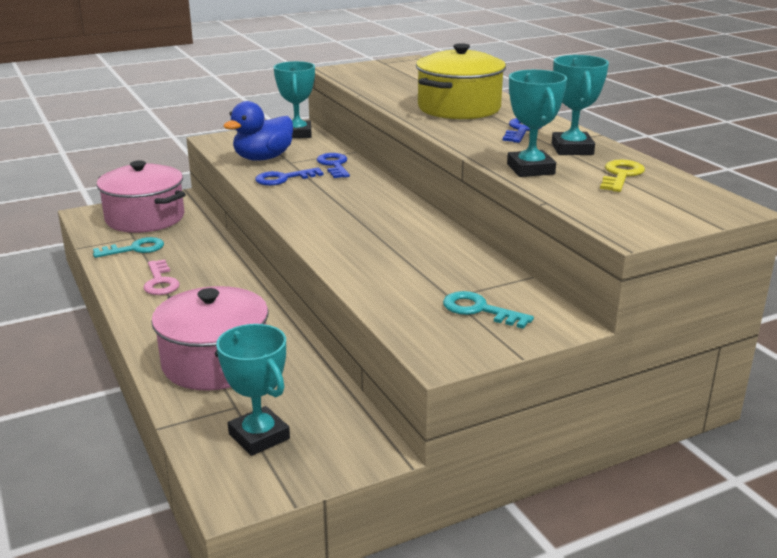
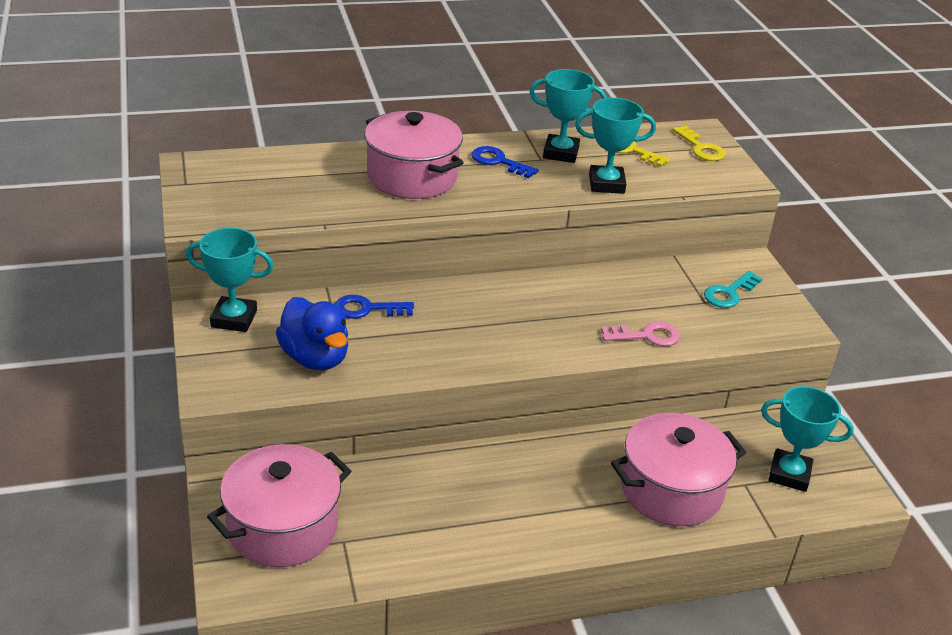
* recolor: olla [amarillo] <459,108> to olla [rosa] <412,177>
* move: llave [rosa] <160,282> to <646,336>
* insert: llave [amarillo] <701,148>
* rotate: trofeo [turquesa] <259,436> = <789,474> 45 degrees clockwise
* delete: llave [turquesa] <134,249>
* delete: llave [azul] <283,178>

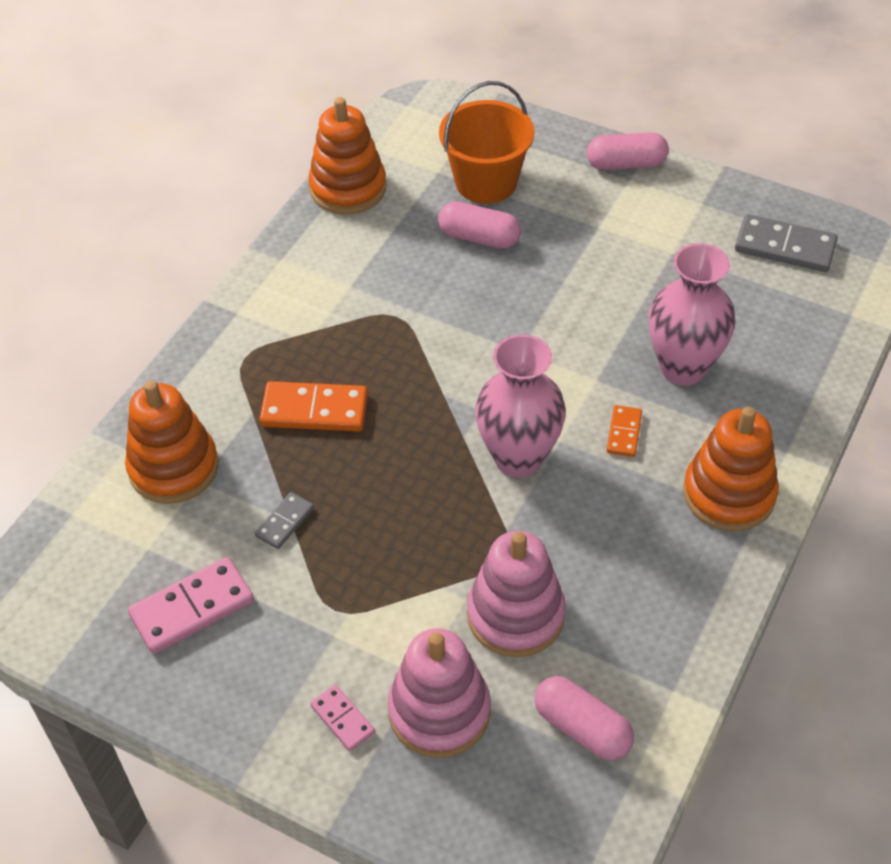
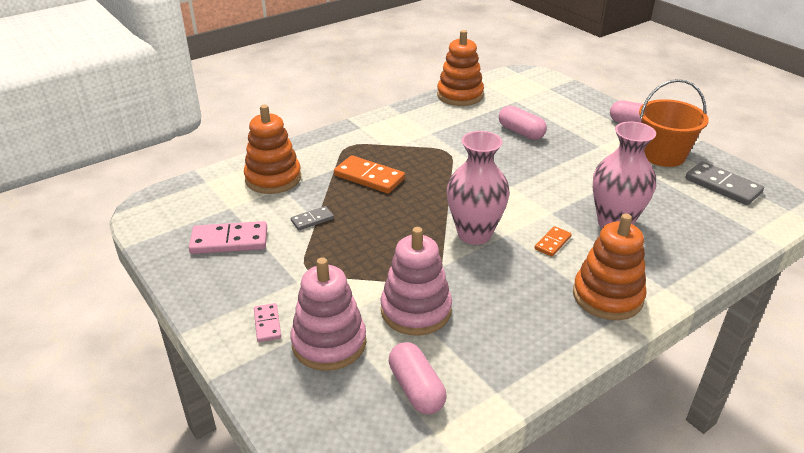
* move: balde [naranja] <486,182> to <663,155>

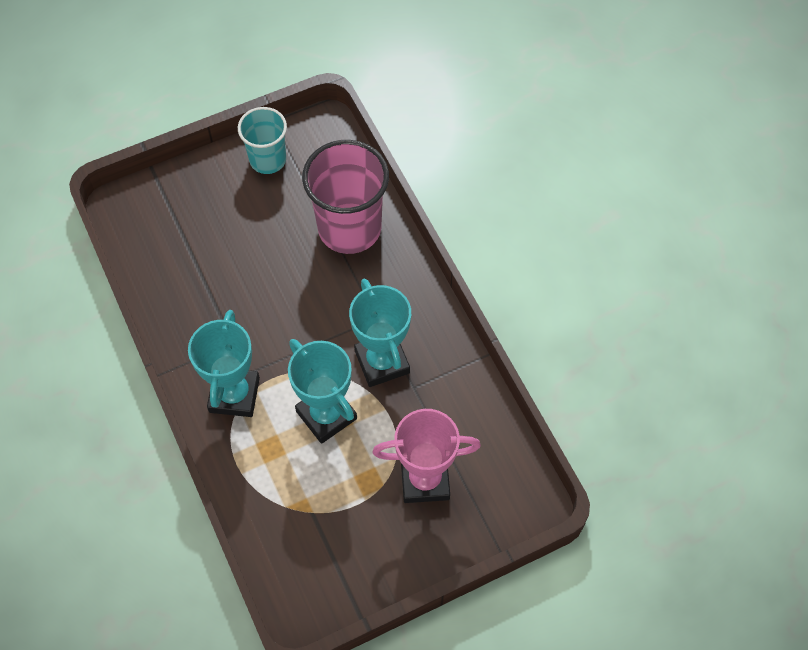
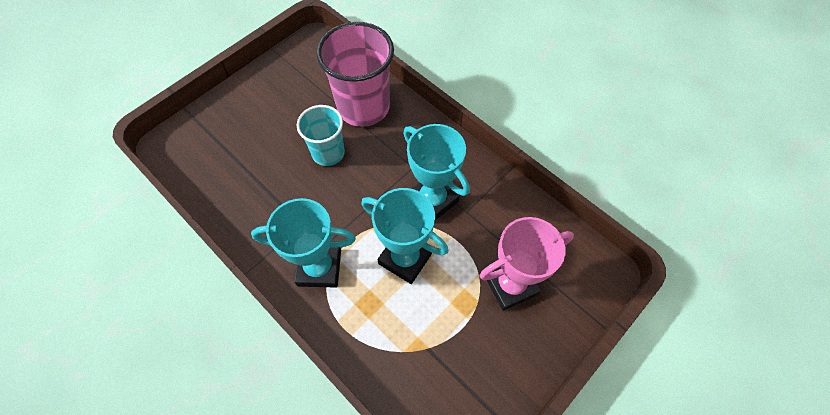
* rotate: trofeo [turquesa] <234,395> = <319,268> 75 degrees counterclockwise
* move: vaso [turquesa] <268,159> to <328,153>

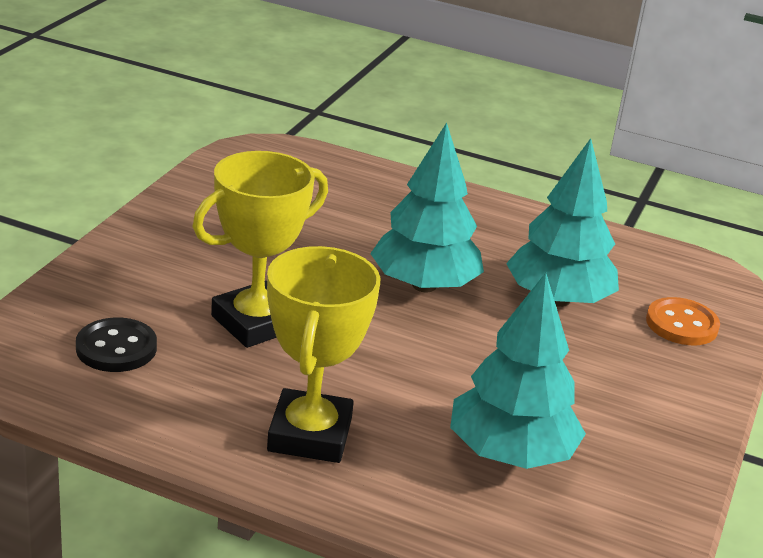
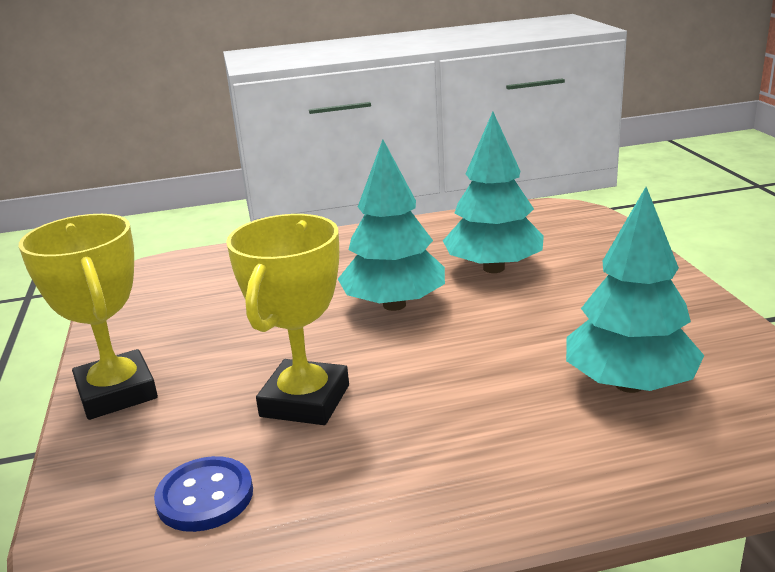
* move: trofeo [amarillo] <310,435> to <117,393>
* recolor: botón [negro] <116,348> to botón [azul] <205,497>
* delete: botón [naranja] <681,324>

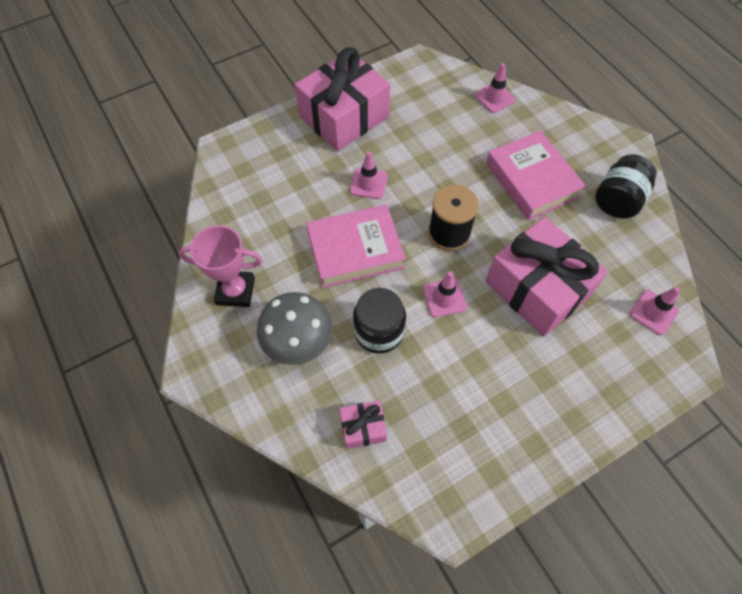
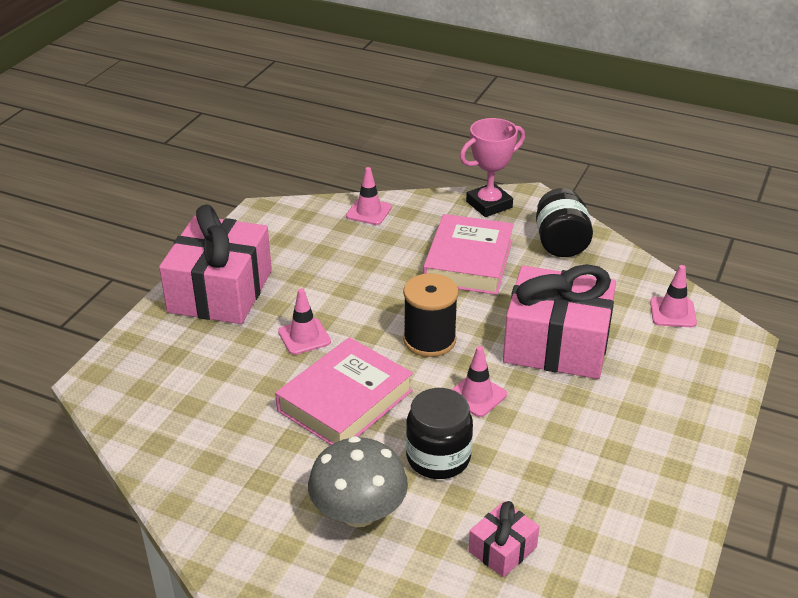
* rotate: libro [rosa] <532,180> = <468,261> 75 degrees clockwise
* move: trofeo [rosa] <235,291> to <489,204>

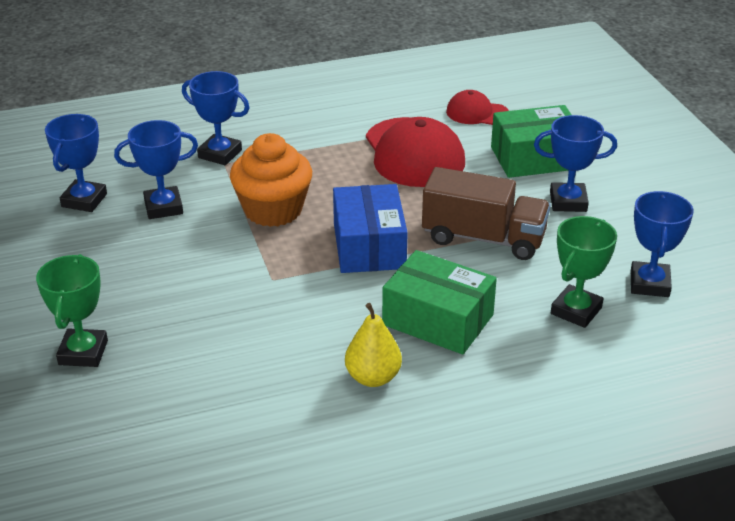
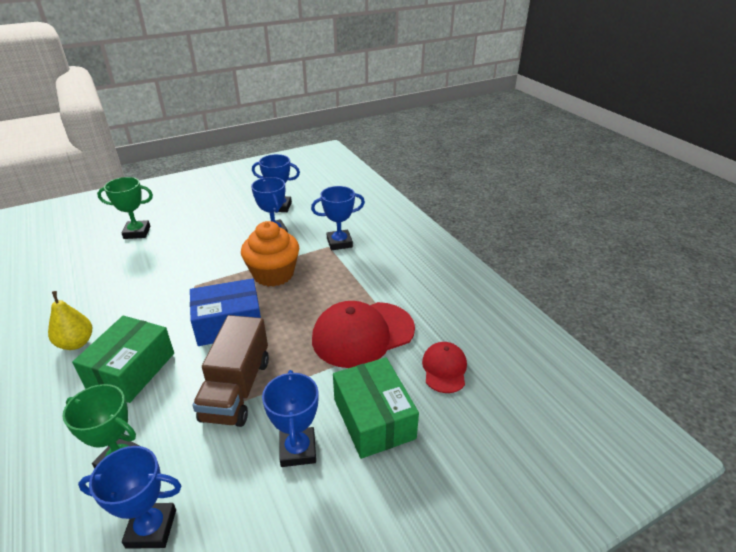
* rotate: trofeo [azul] <220,154> = <339,243> 60 degrees clockwise

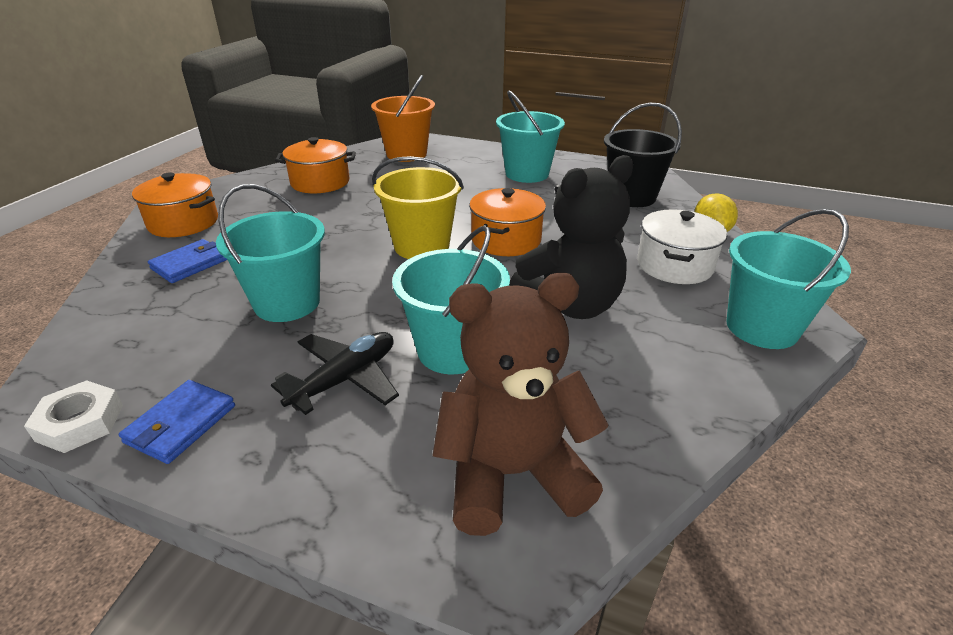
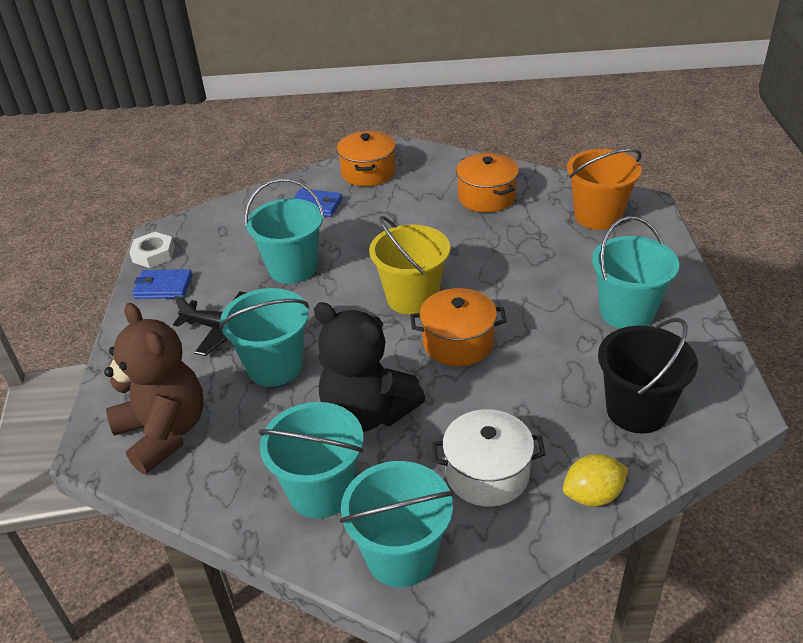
* insert: balde [turquesa] <321,491>

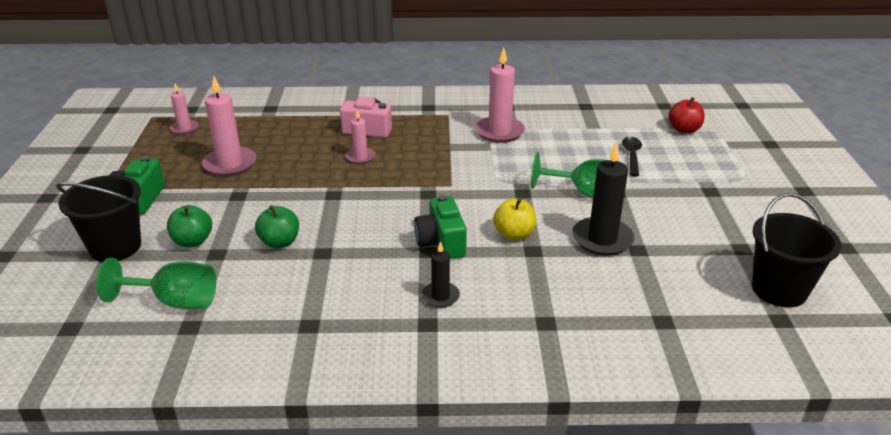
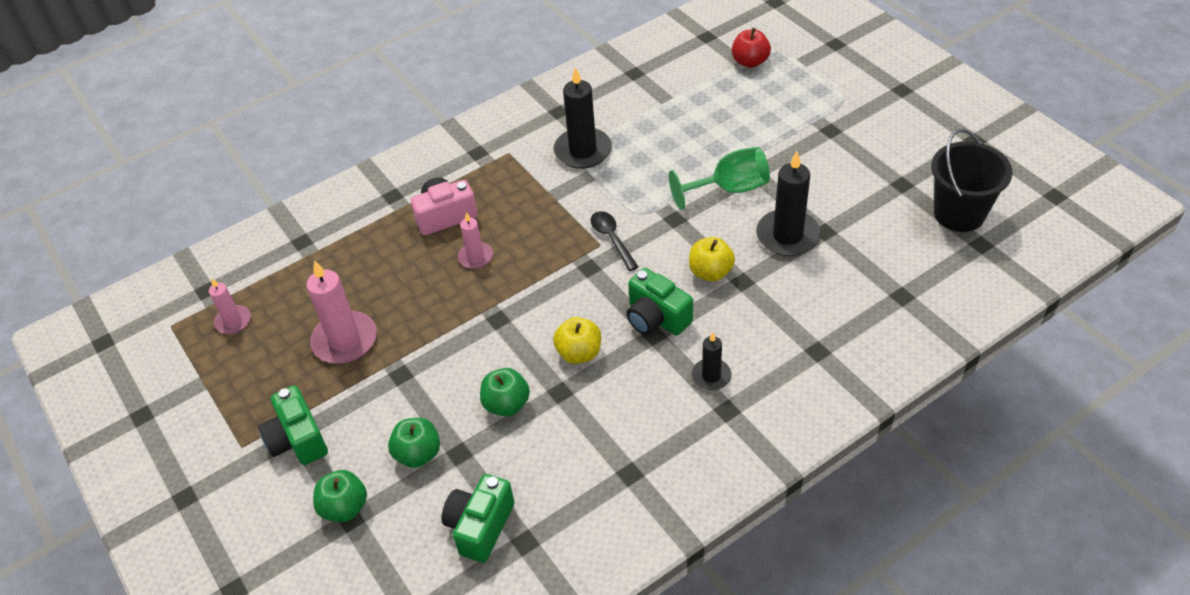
* replace: balde [negro] <115,247> to manzana [verde] <344,507>
* replace: copa [verde] <175,301> to cámara [verde] <480,526>
* insert: manzana [amarillo] <579,353>
* recolor: vela [rosa] <499,132> to vela [negro] <583,151>
* move: cuchara [negro] <631,156> to <612,239>

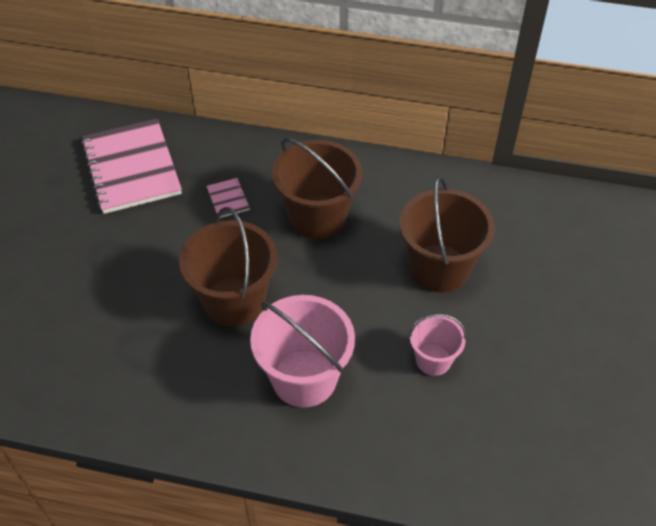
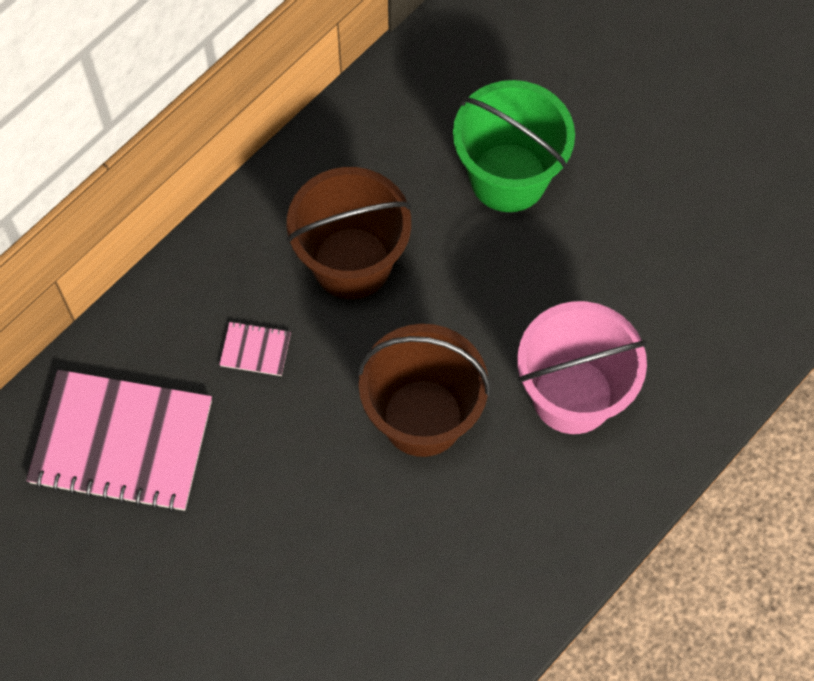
* recolor: balde [marrón] <439,268> to balde [verde] <508,177>
* delete: balde [rosa] <433,360>

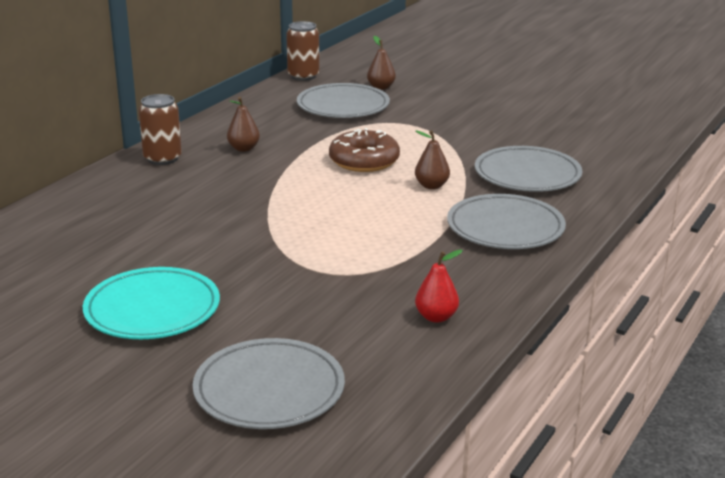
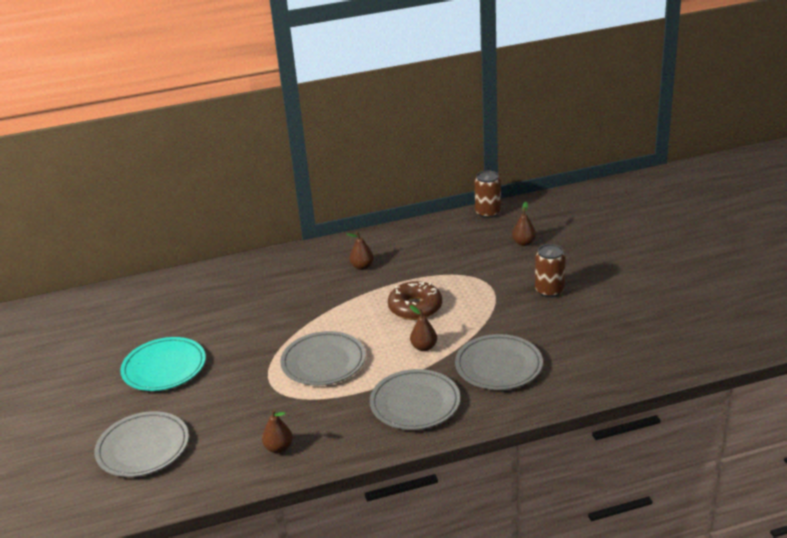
* recolor: pera [rojo] <436,317> to pera [marrón] <279,448>
* move: plato [gris] <343,106> to <323,362>
* move: lata [marrón] <162,158> to <549,290>

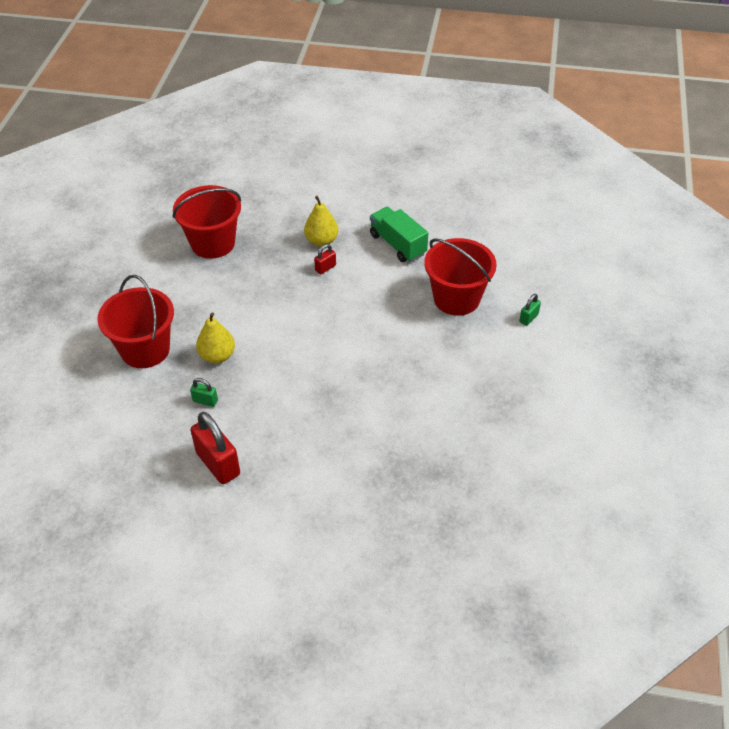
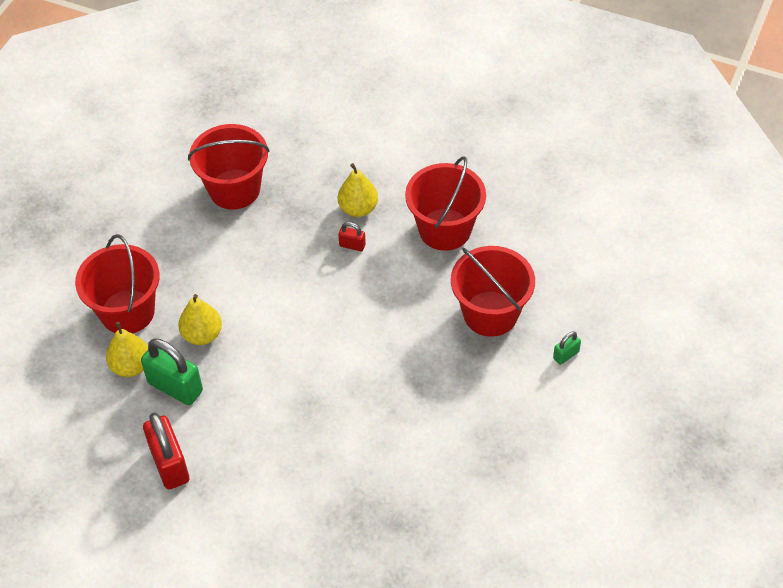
* insert: pera [amarillo] <131,366>
* resize: candado [verde] <205,401> = <175,387> x2.05
* rotate: candado [rojo] <325,268> = <352,245> 45 degrees clockwise
* replace: camión [verde] <397,244> to balde [rojo] <445,229>

